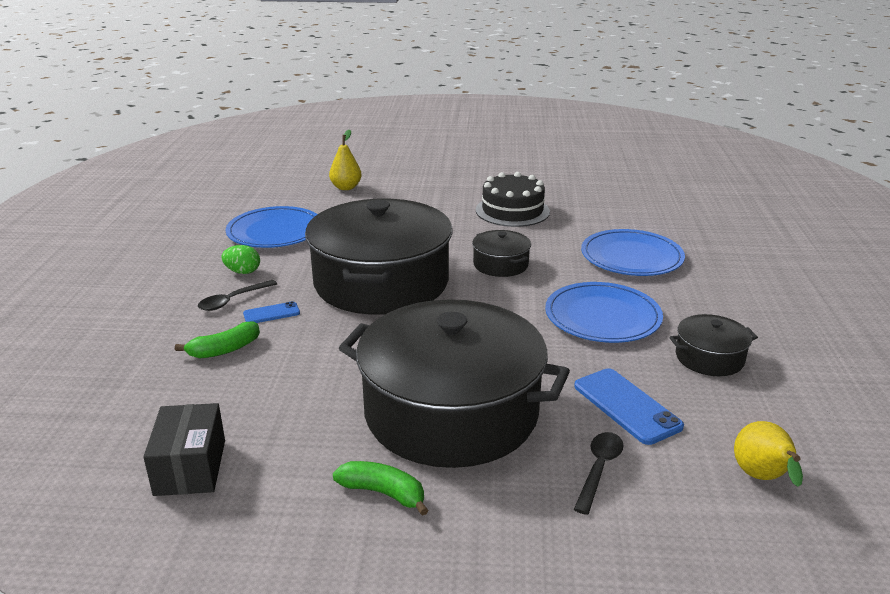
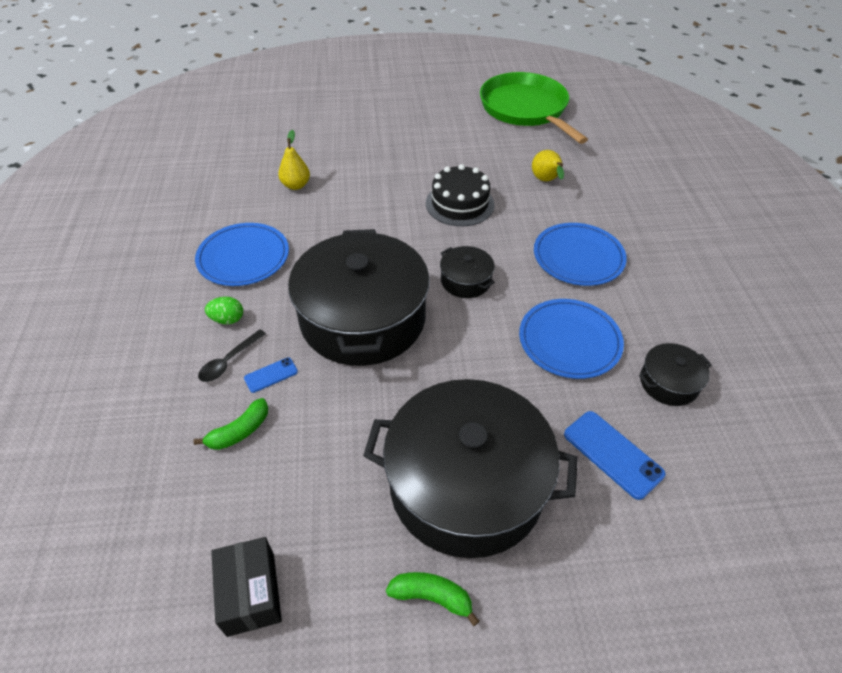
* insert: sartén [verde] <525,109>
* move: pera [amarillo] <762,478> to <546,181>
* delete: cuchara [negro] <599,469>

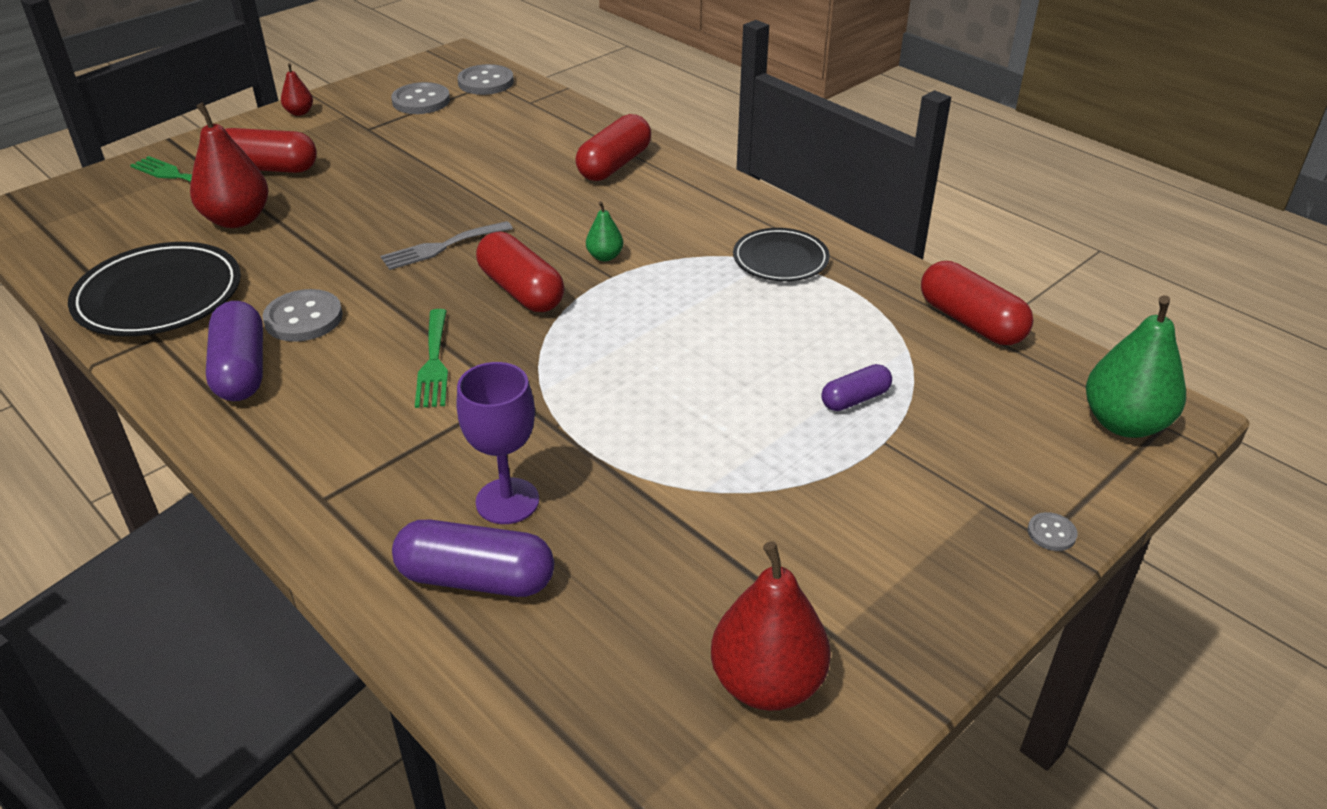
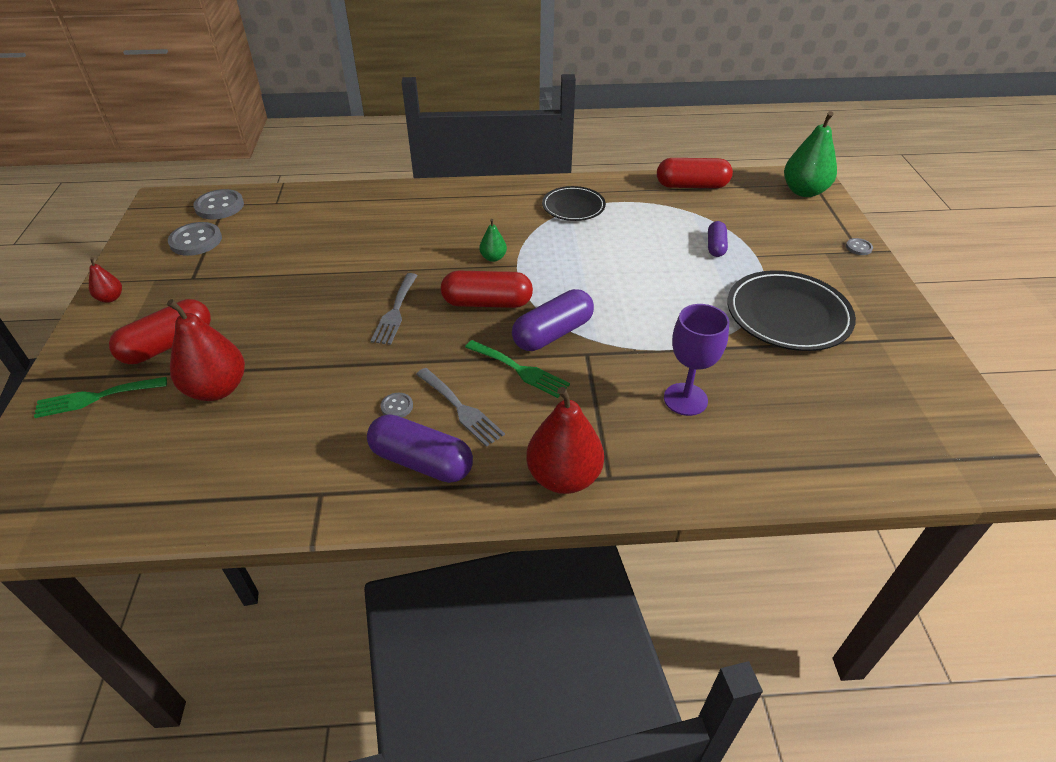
* resize: botón [gris] <303,318> = <397,406> x0.50
* insert: tenedor [gris] <461,409>
* move: cápsula [morado] <476,579> to <553,333>
* move: pera [rojo] <767,683> to <563,476>
* move: plato [negro] <159,296> to <788,315>
* delete: cápsula [rojo] <614,165>

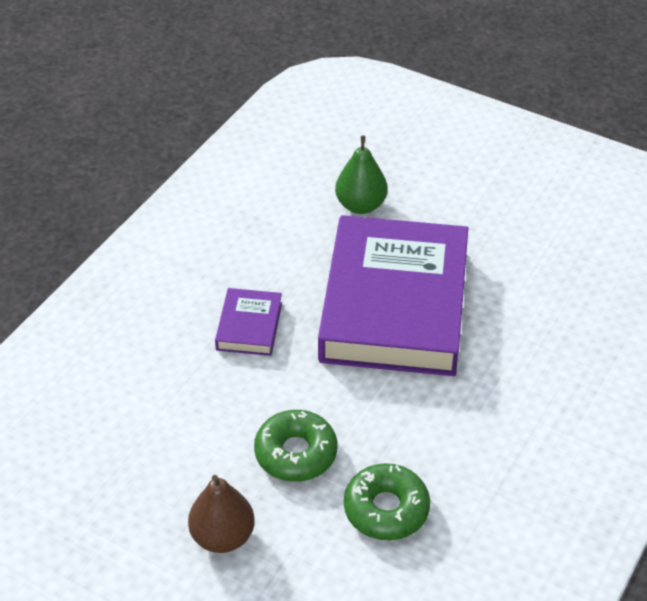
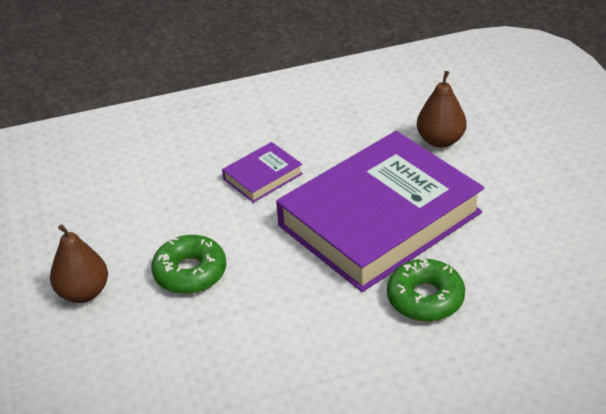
* move: rosquilla [verde] <386,509> to <425,298>
* recolor: pera [verde] <361,205> to pera [marrón] <440,140>

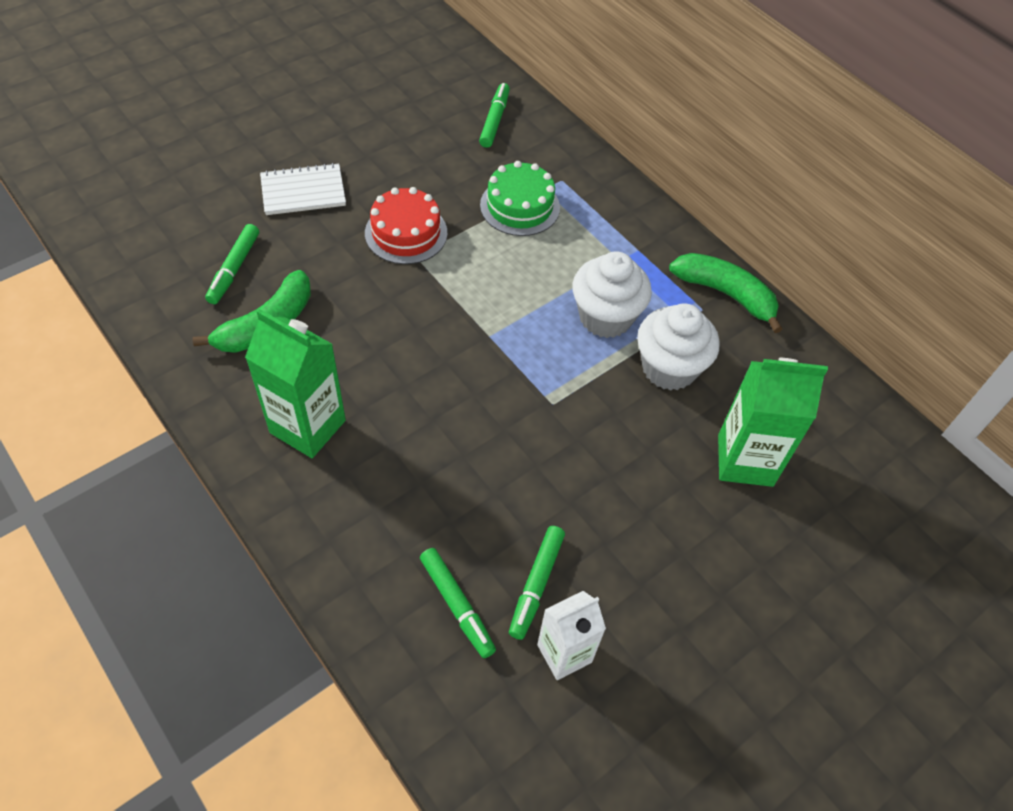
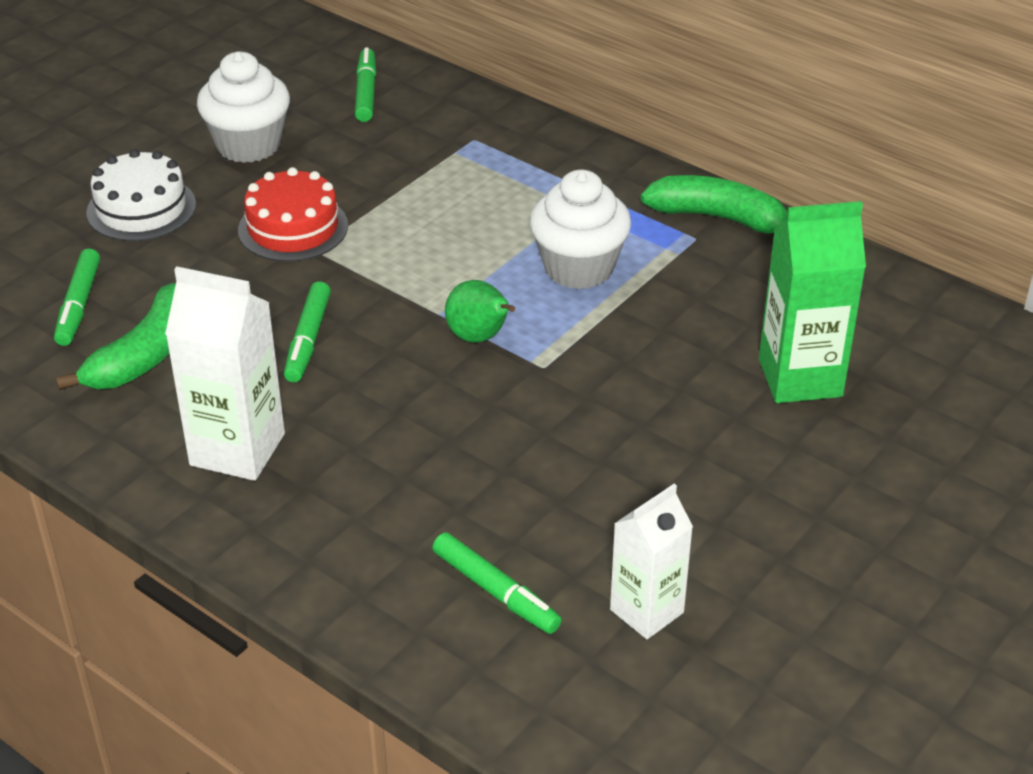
* replace: cuaderno [blanco] <303,191> to tarta [blanco] <141,208>
* recolor: cartón de leche [verde] <308,426> to cartón de leche [blanco] <237,449>
* move: magdalena [blanco] <669,368> to <249,145>
* move: rotulador [verde] <536,585> to <308,340>
* insert: pera [verde] <479,337>
* delete: tarta [verde] <520,206>

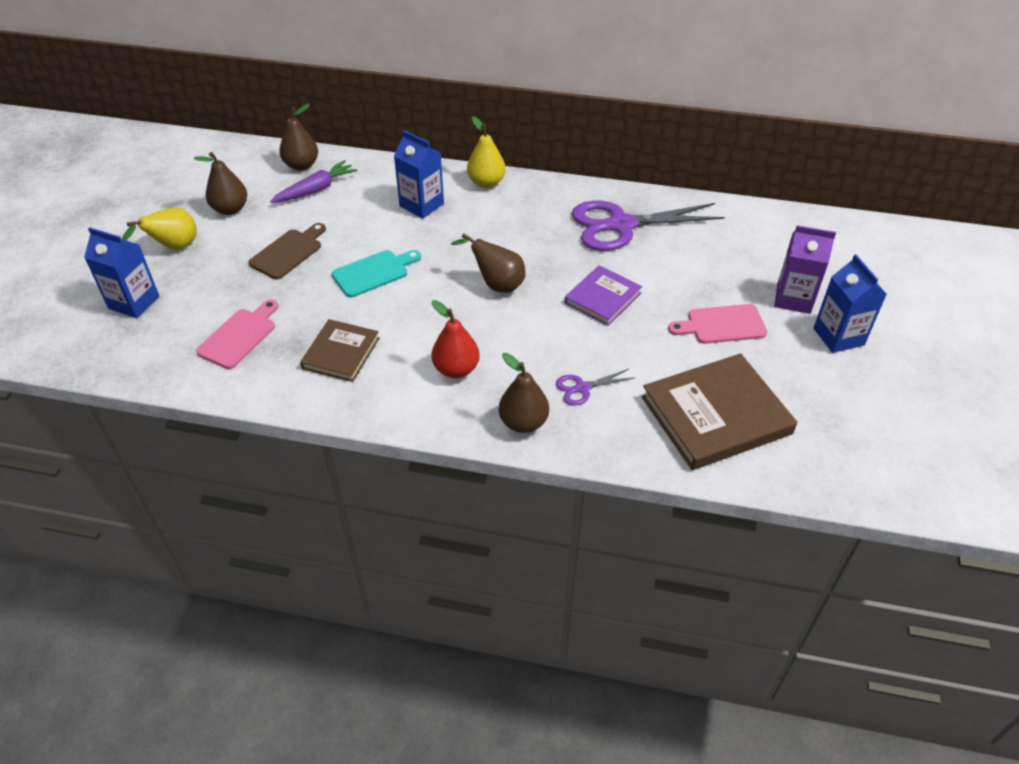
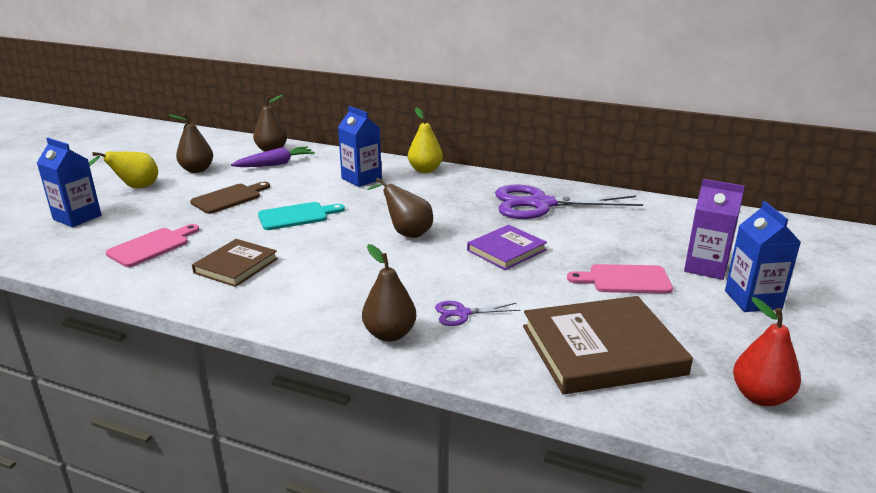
* move: pera [rojo] <456,369> to <760,397>

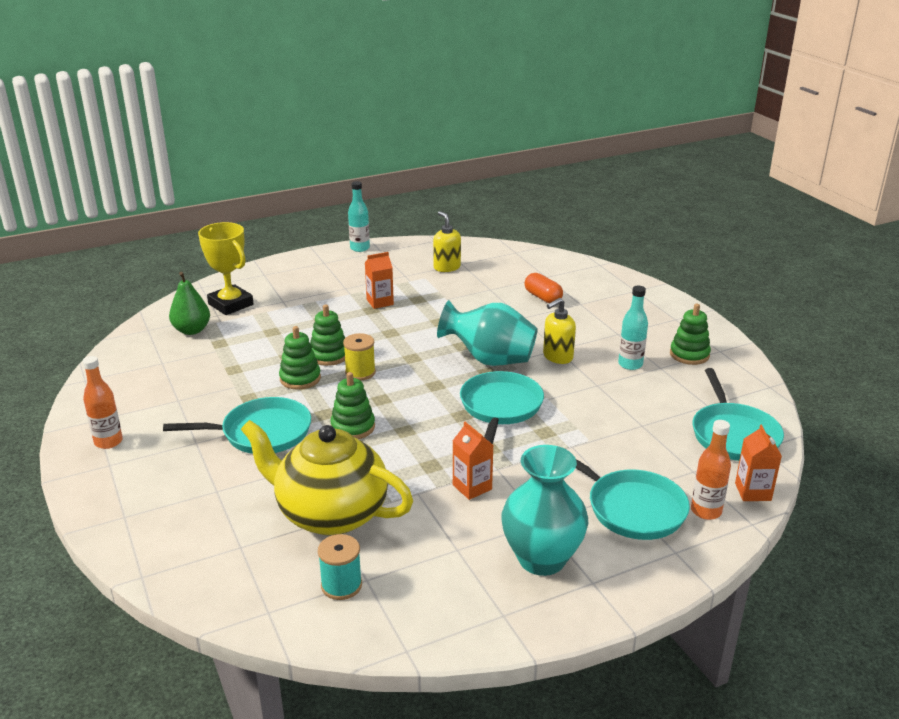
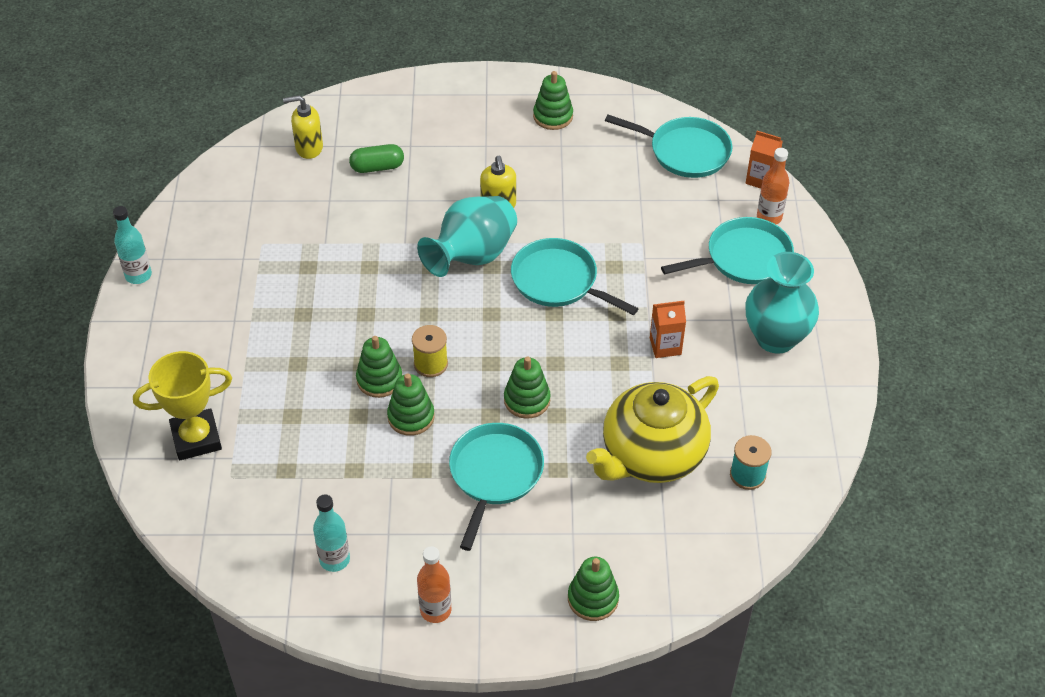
* move: dispensador de jabón [amarillo] <447,267> to <309,148>
* move: botella [turquesa] <630,364> to <334,559>
* recolor: cápsula [naranja] <543,297> to cápsula [verde] <377,167>
* insert: juguete apilable [verde] <593,598>
* delete: pera [verde] <192,330>
* delete: cartón de leche [naranja] <380,302>

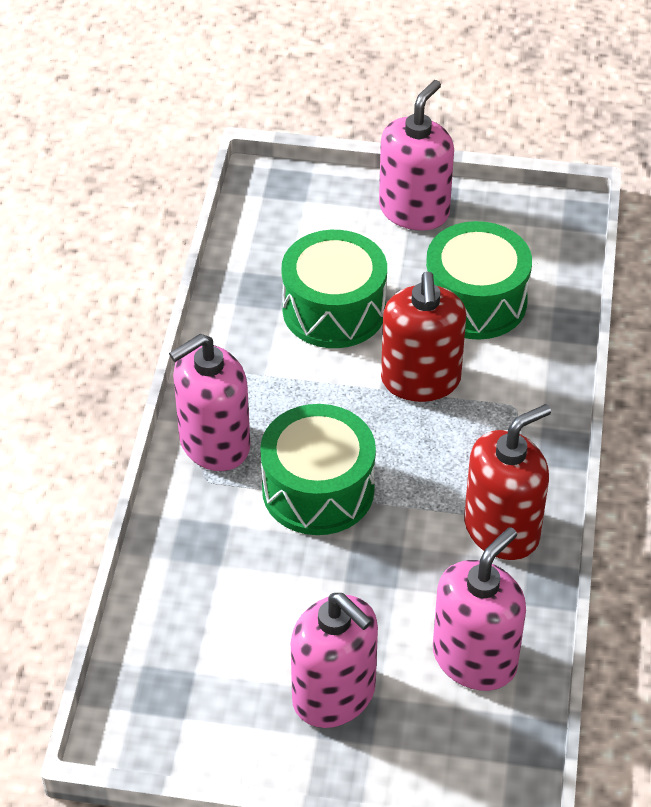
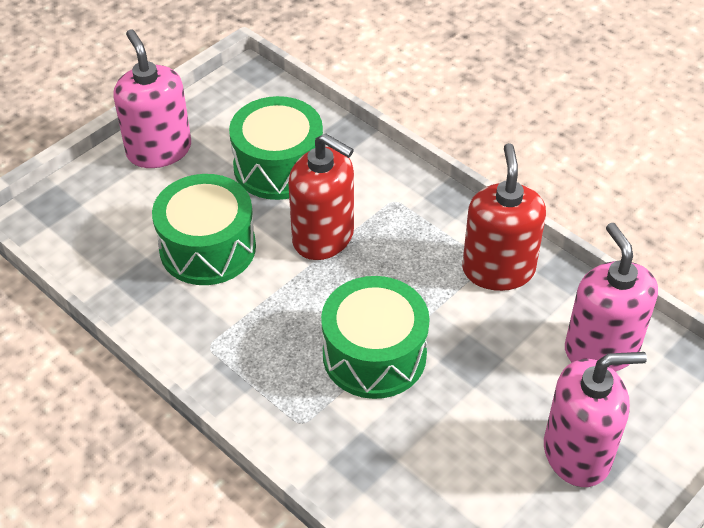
* delete: dispensador de jabón [rosa] <214,444>

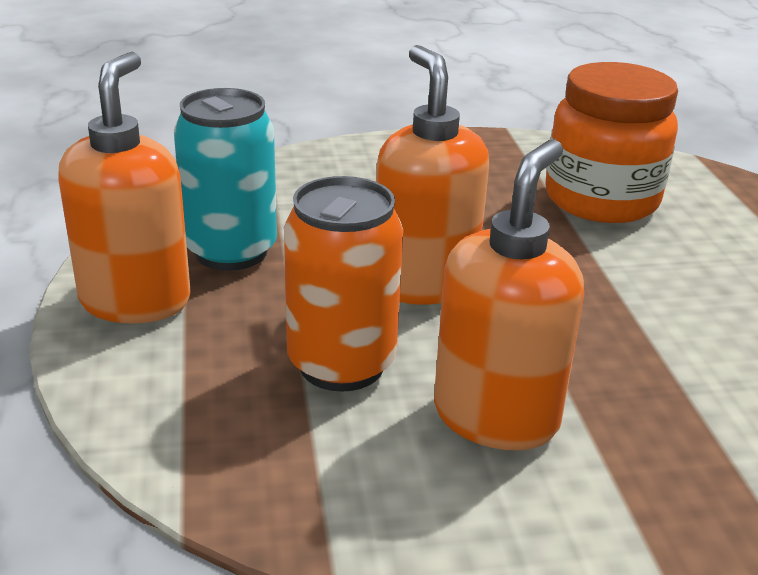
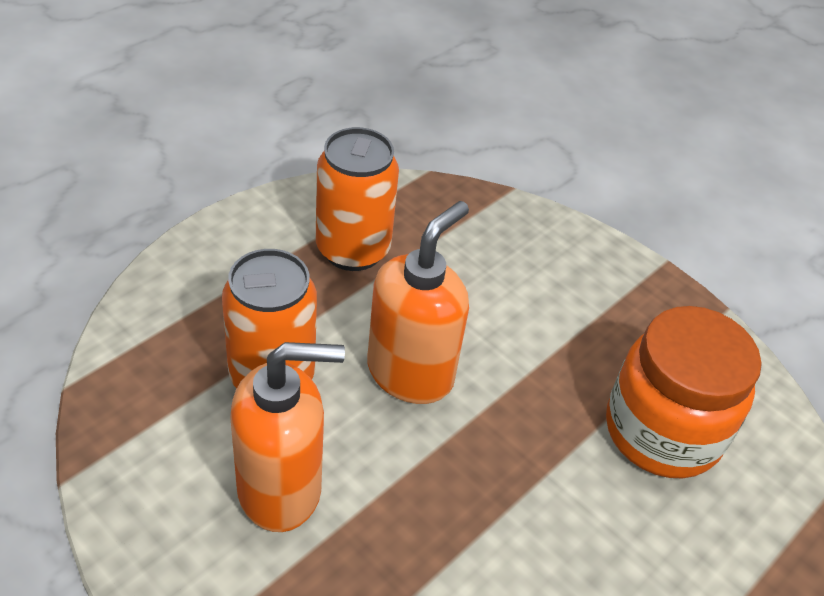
* recolor: lata [turquesa] <231,251> to lata [naranja] <353,249>
* delete: dispensador de jabón [naranja] <136,301>

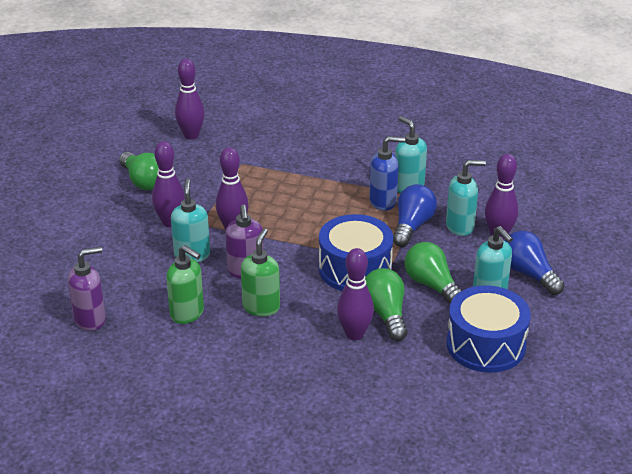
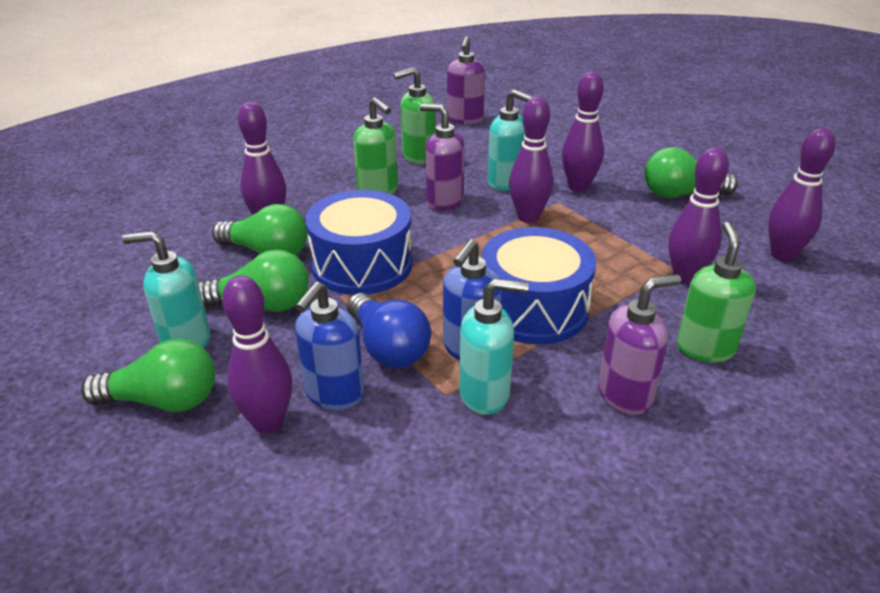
* recolor: bombilla [azul] <529,274> to bombilla [verde] <163,400>
* recolor: dispensador de jabón [turquesa] <460,226> to dispensador de jabón [azul] <334,394>
* move: tambor [azul] <486,345> to <533,308>
* insert: dispensador de jabón [morado] <625,395>
* insert: bolo [morado] <685,277>
* insert: dispensador de jabón [verde] <705,348>

